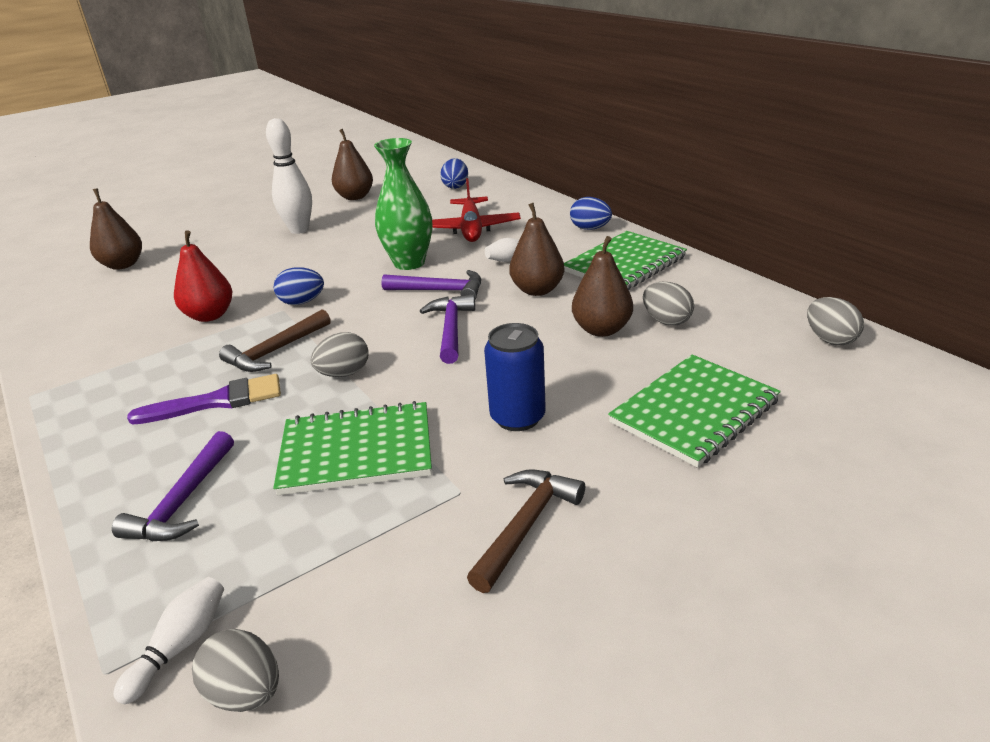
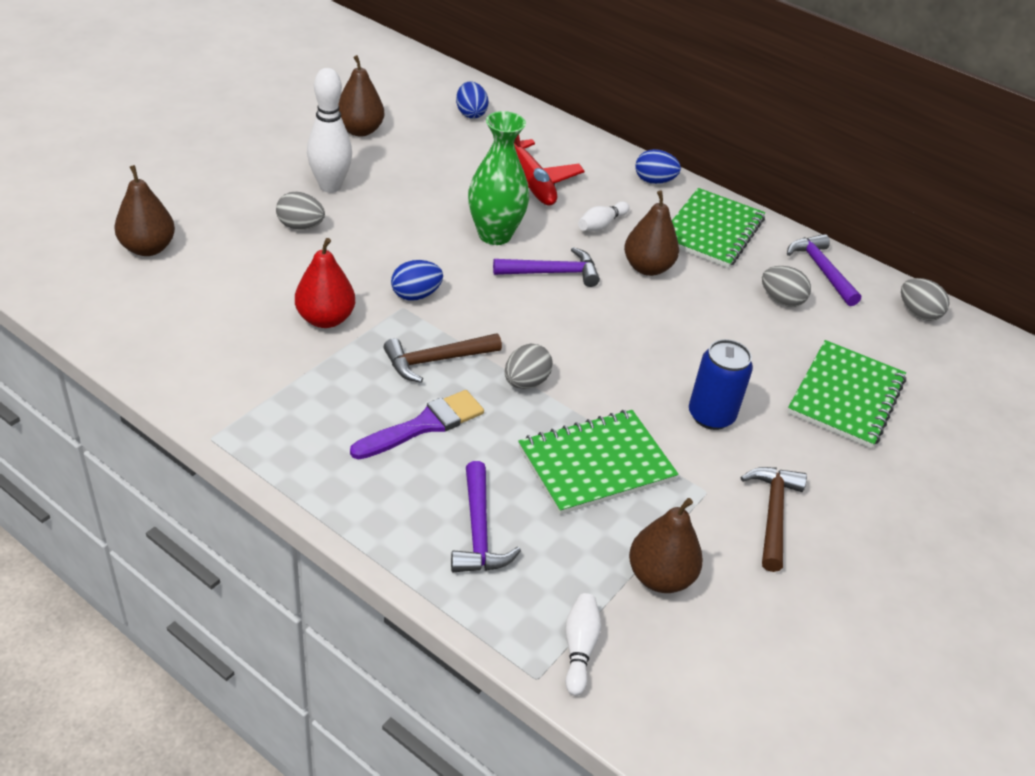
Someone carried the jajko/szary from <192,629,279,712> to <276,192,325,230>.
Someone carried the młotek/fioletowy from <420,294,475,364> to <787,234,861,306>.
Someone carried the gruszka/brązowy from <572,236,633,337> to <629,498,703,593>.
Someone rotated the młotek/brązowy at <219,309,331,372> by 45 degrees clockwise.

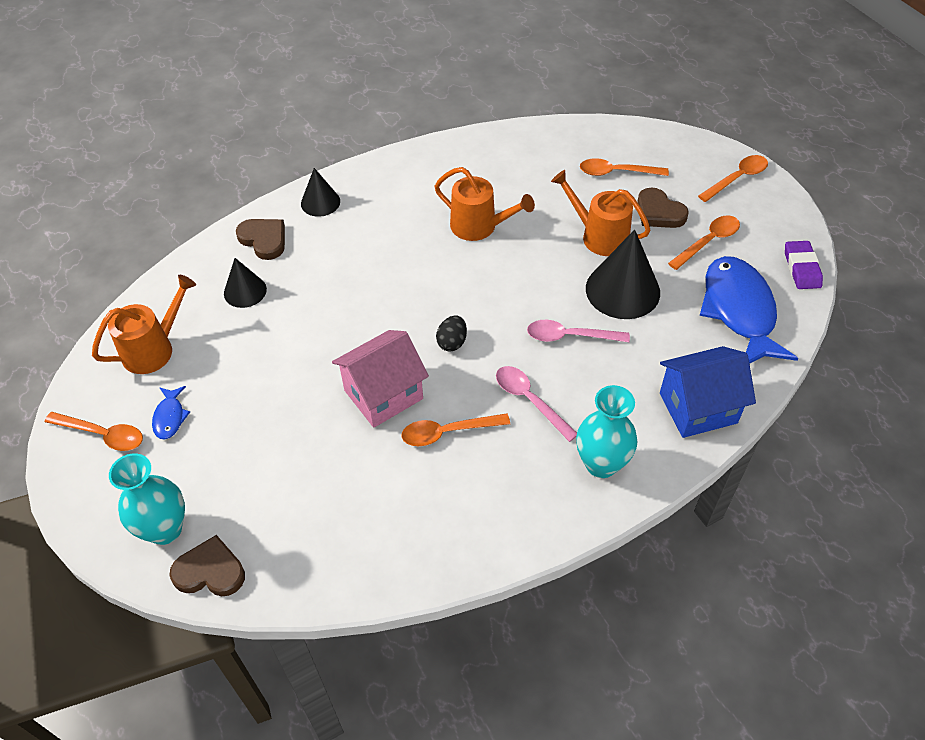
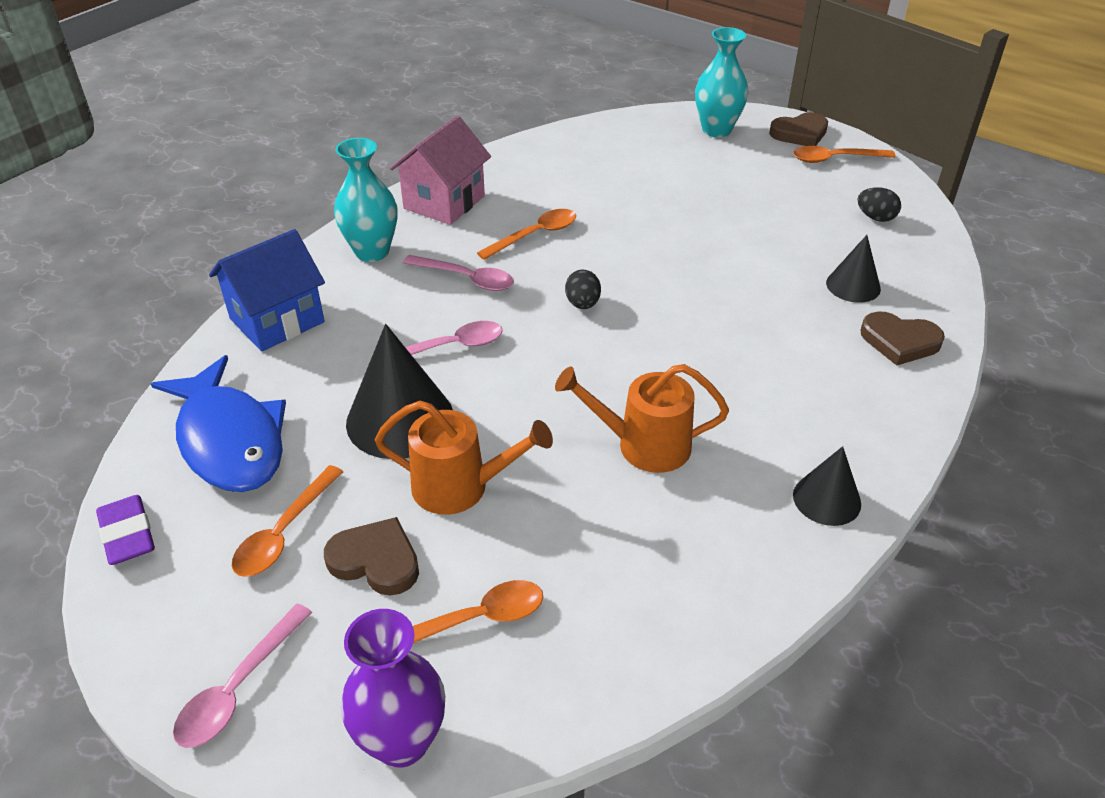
Someone took away the ryba/niebieski at <152,386,190,439>.
Someone put down the wazon/fioletowy at <341,609,445,768>.
Someone carried the serce/brązowy from <169,535,245,596> to <769,112,828,146>.
Someone carried the stożek/czarny from <301,168,340,217> to <793,446,861,526>.
Someone carried the domek/różowy from <332,330,429,428> to <390,116,491,225>.
Someone swapped the konewka/pomarańczowy at <92,275,196,374> for the jajko/czarny at <858,187,901,222>.
Someone repainted the łyżka/pomarańczowy at <698,155,768,202>, which became the łyżka/różowy at <173,603,312,748>.

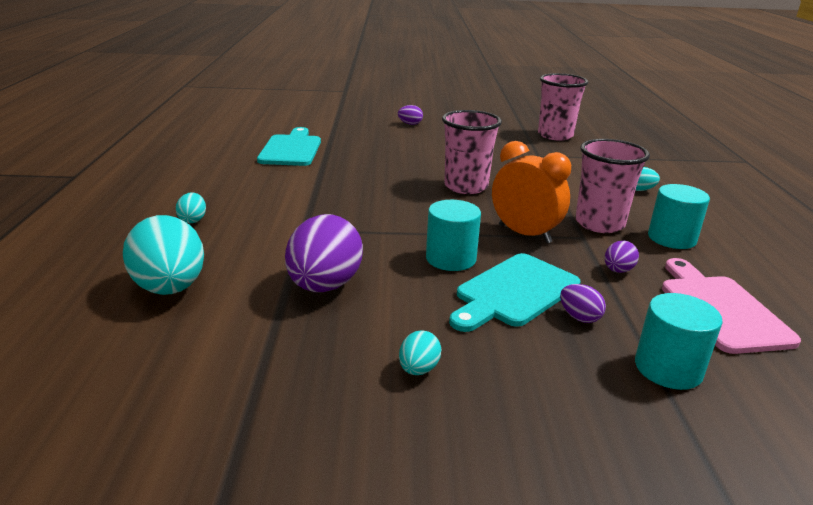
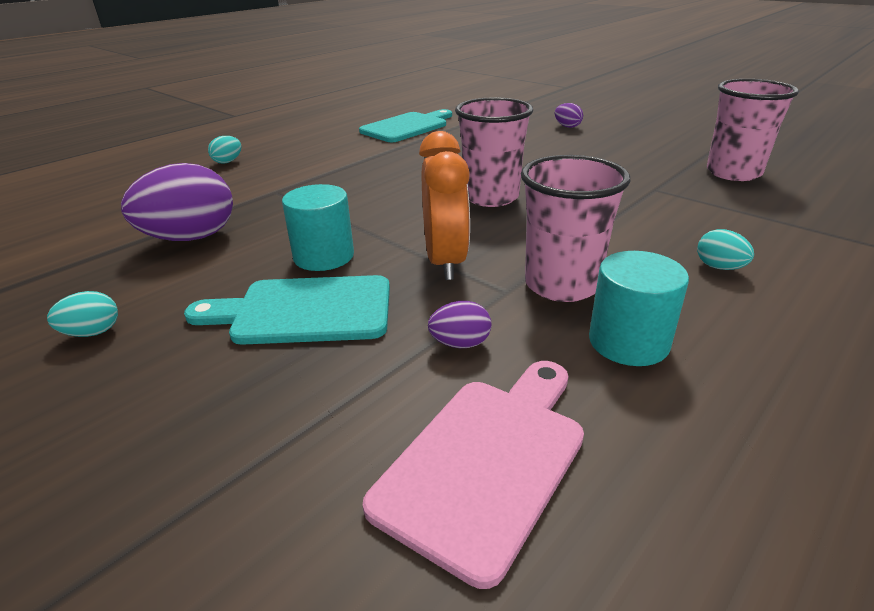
Someone took away the jajko/turkusowy at <123,215,204,295>.
Someone took away the jajko/fioletowy at <560,284,606,323>.
Someone took away the walec/turkusowy at <635,293,723,390>.

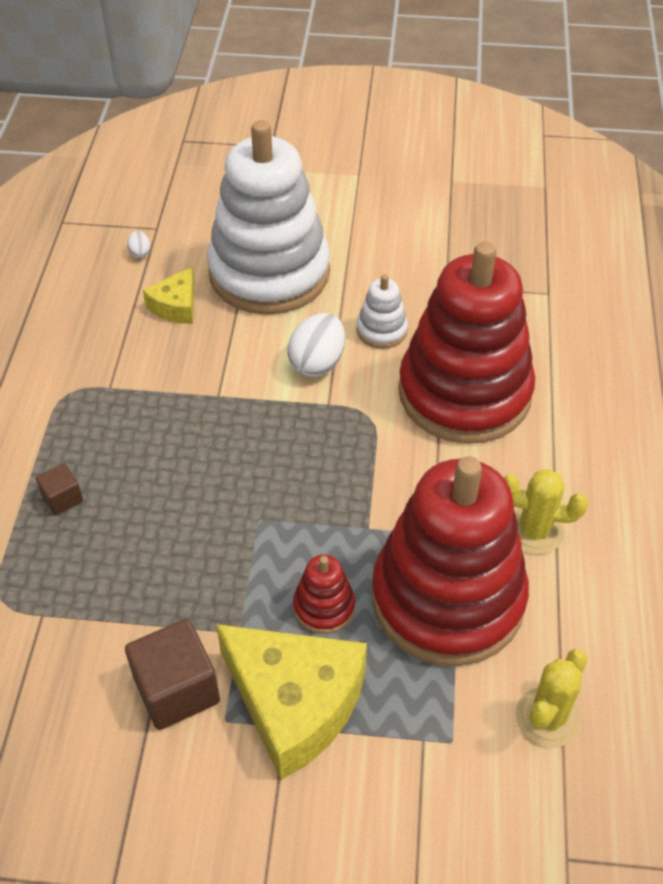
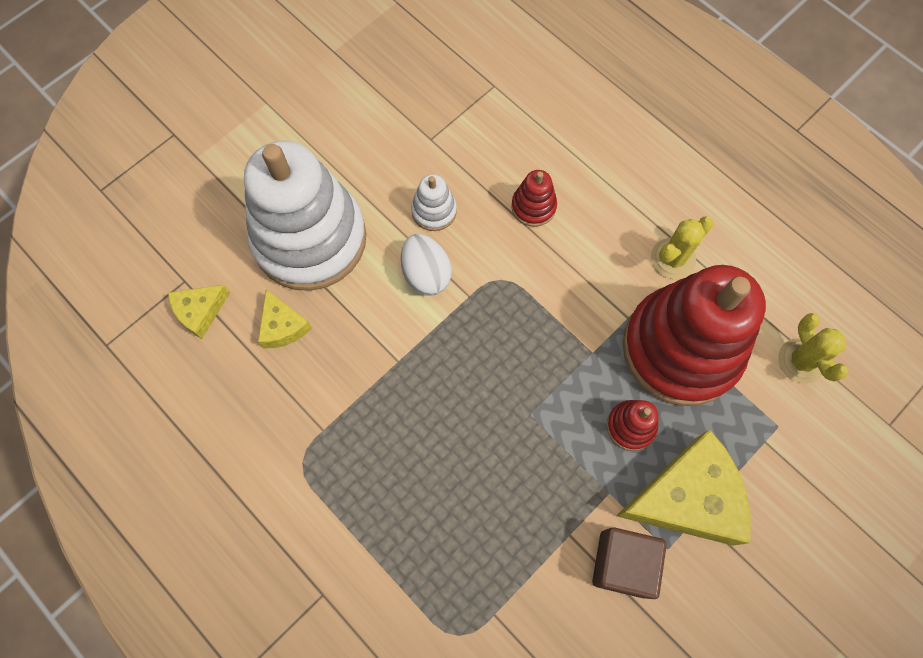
Someone took away the sześcian/brązowy at <36,463,83,515>.
Someone swapped the jajko/biały at <127,231,150,258> for the ser/żółty at <168,285,230,339>.
Someone scaled the zabawka nakładanka/czerwony at <398,242,535,444> by 0.40.

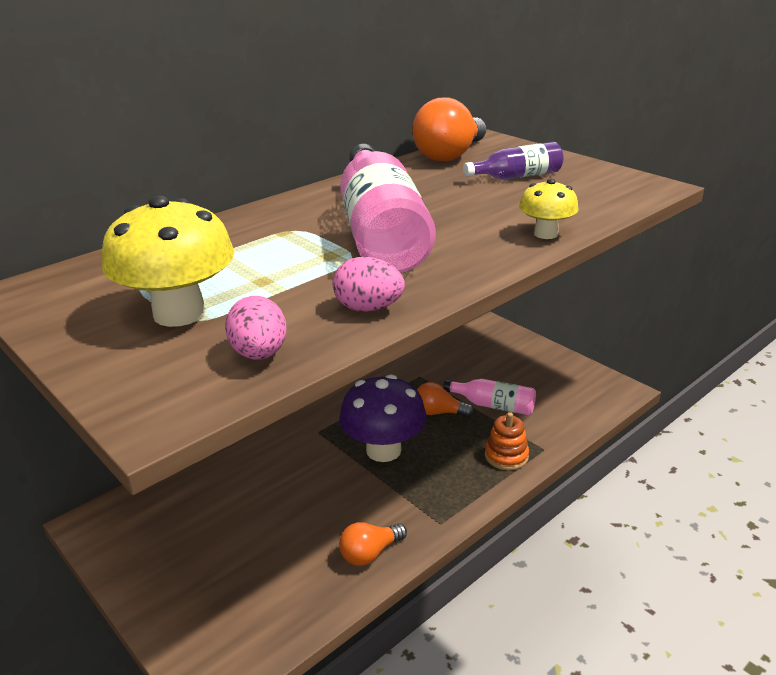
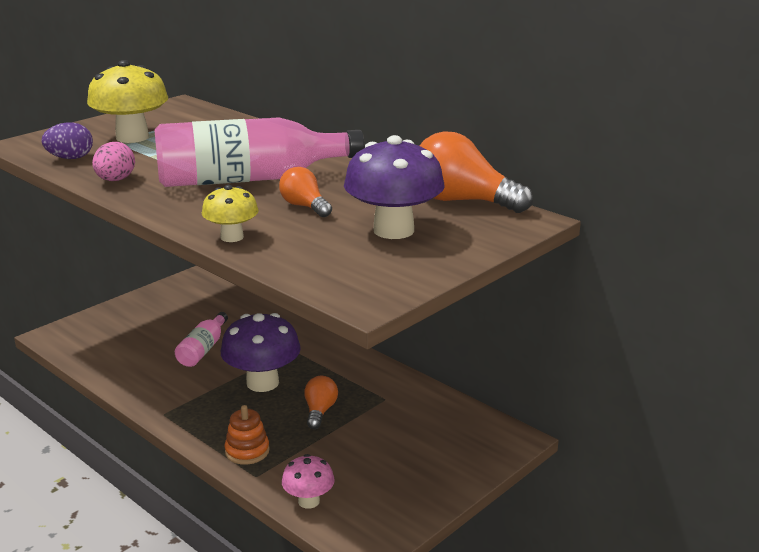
Someone put down the grzyb/różowy at <282,454,335,509>.
Someone carried the żarówka/pomarańczowy from <339,522,407,566> to <279,167,332,217>.
Someone carried the butelka/różowy from <443,379,536,415> to <175,312,228,367>.
Someone swapped the butelka/fioletowy at <463,142,563,180> for the grzyb/fioletowy at <344,135,445,239>.
Someone repainted the jajko/różowy at <225,296,287,360>, which became the jajko/fioletowy at <41,122,93,159>.

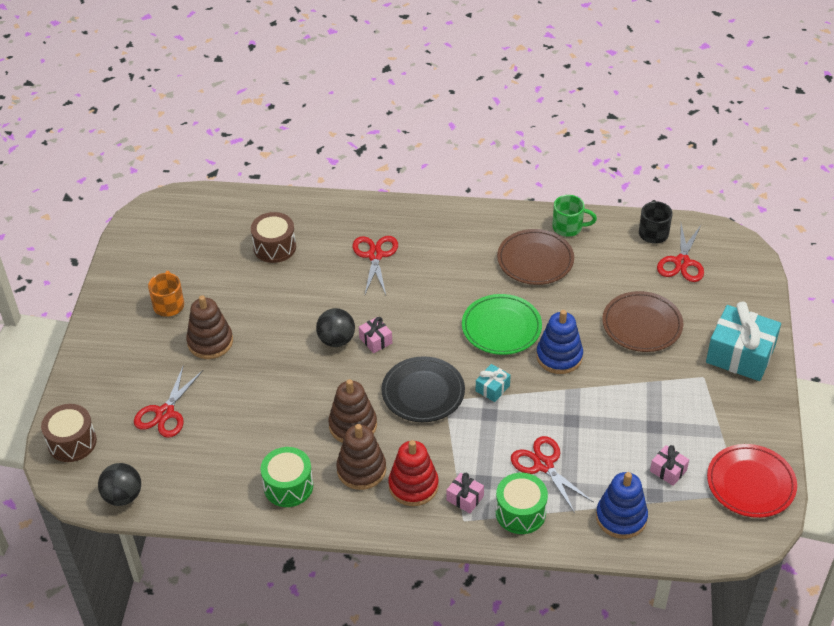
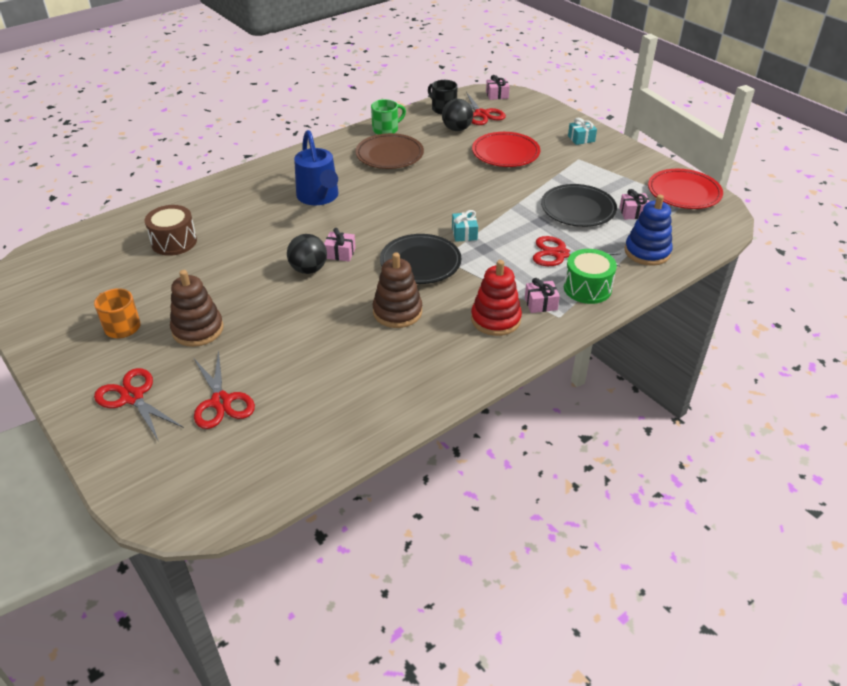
Someone took away the bęben/brązowy at <41,404,97,462>.
Someone took away the bęben/zielony at <261,447,313,507>.
Someone took away the zabawka nakładanka/brązowy at <336,424,386,490>.
Someone took away the talerz/zielony at <462,294,542,355>.
Someone took away the zabawka nakładanka/niebieski at <536,310,583,374>.
Someone put down the konewka/niebieski at <294,130,338,205>.
Someone put down the prezent/różowy at <486,75,510,100>.
Someone put down the talerz/czarny at <541,184,617,227>.
Someone carried the piłka/czarny from <98,463,141,506> to <442,99,473,131>.
Someone carried the nożyczki/czerwony from <352,236,398,295> to <94,368,184,440>.
Someone repainted the talerz/brązowy at <602,291,683,352>, which became the talerz/czerwony at <472,132,540,167>.
Someone scaled the prezent/turkusowy at <706,301,781,381> by 0.47.

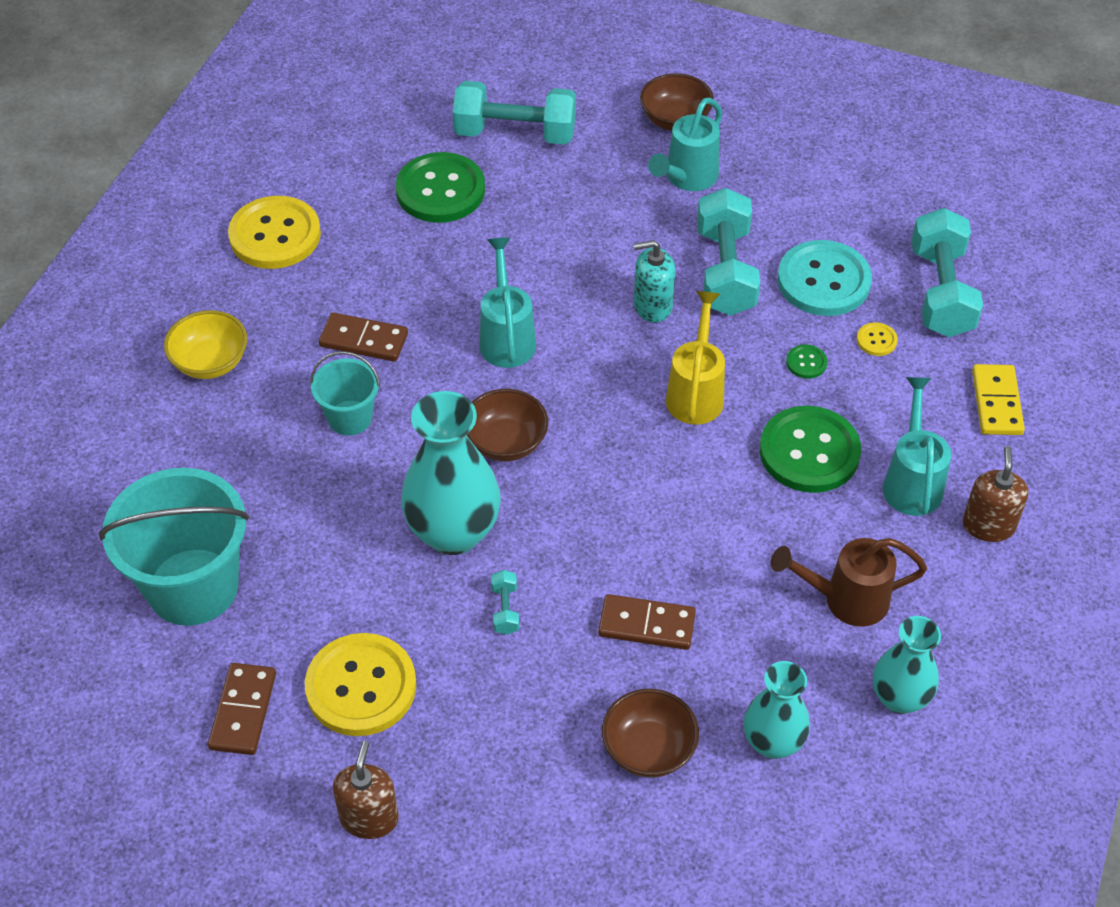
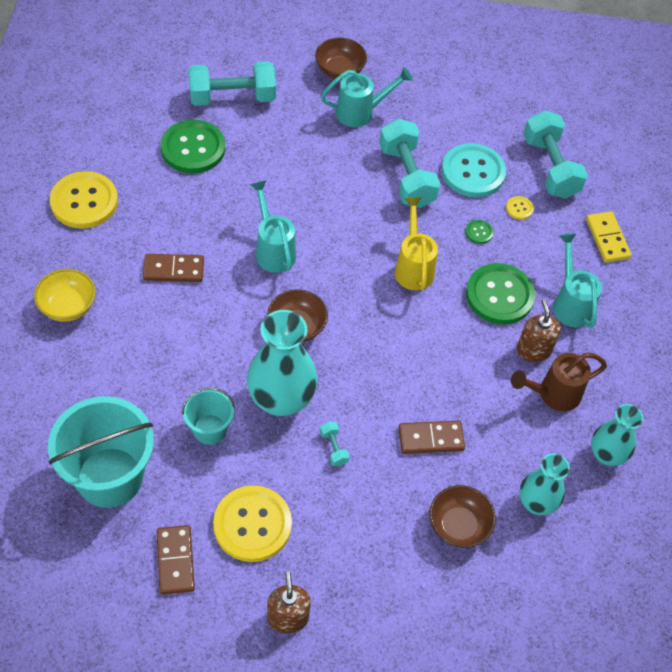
Someone took away the dozownik mydła/turkusowy at <633,240,675,322>.
Someone carried the wiadro/turkusowy from <310,351,380,435> to <182,388,235,445>.
Someone carried the dozownik mydła/brązowy from <963,446,1029,542> to <517,299,561,362>.
Someone rotated the konewka/turkusowy at <648,98,722,191> by 120 degrees counterclockwise.

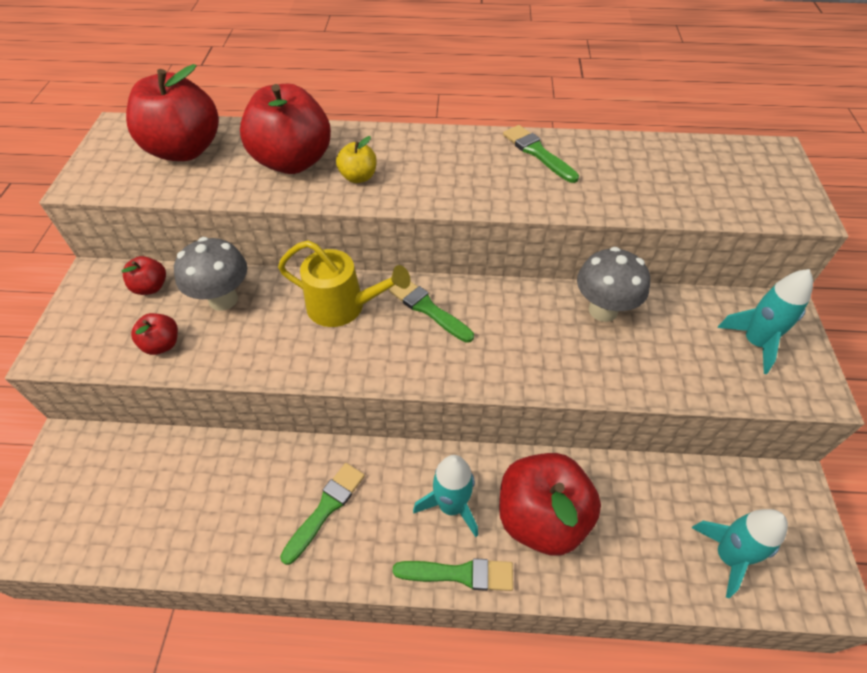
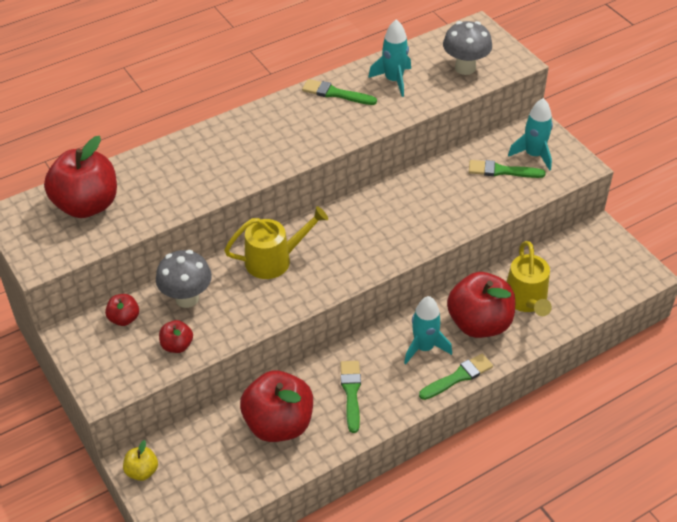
Someone put down the konewka/żółty at <507,241,552,316>.
Someone carried the jabłko/czerwony from <240,84,331,174> to <240,370,313,442>.
Someone carried the jabłko/żółty from <336,136,377,183> to <123,440,158,481>.
Someone carried the pędzel/zielony from <389,281,474,343> to <469,160,546,178>.
Someone carried the grzyb/szary from <577,247,650,322> to <443,21,492,75>.
Someone carried the rakieta/turkusowy from <692,509,788,598> to <368,19,411,97>.

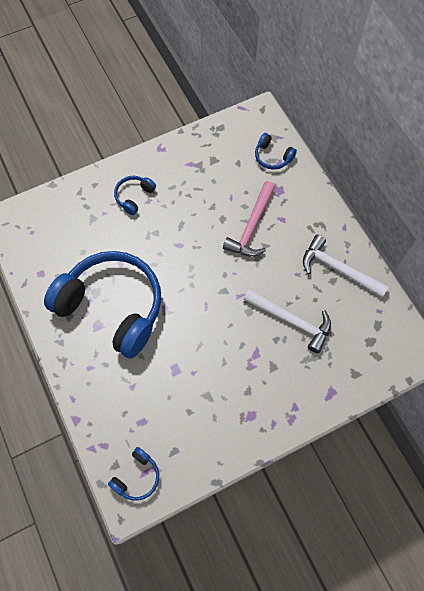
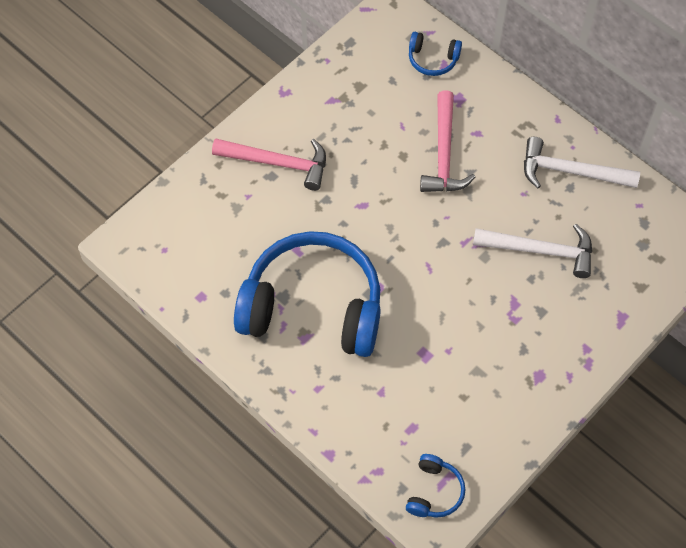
Someone swapped the słuchawki/niebieski at <114,176,156,215> for the młotek/różowy at <212,138,326,191>.

